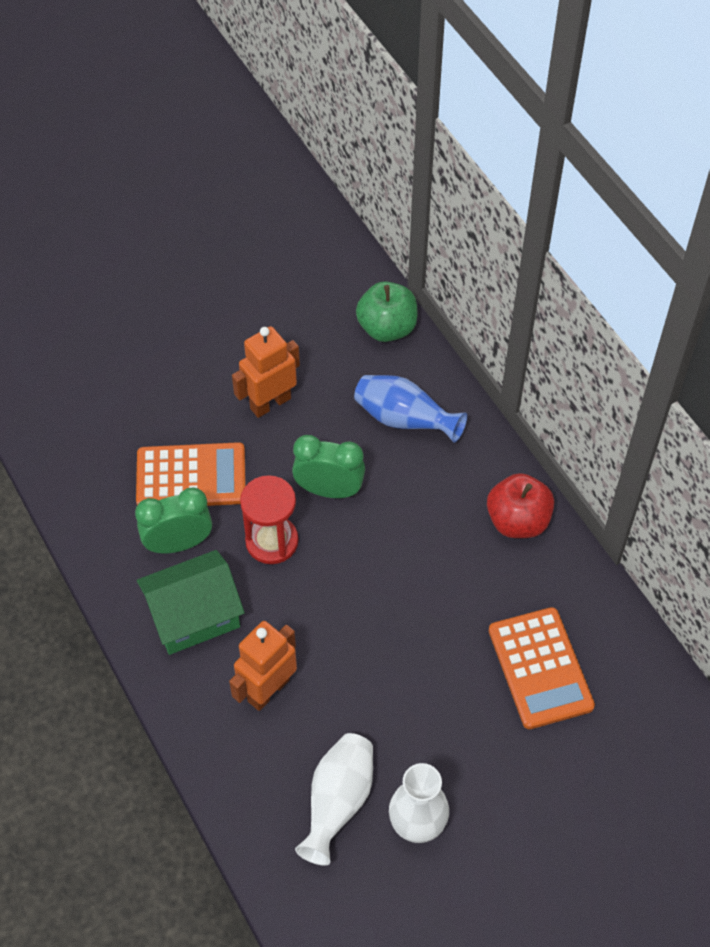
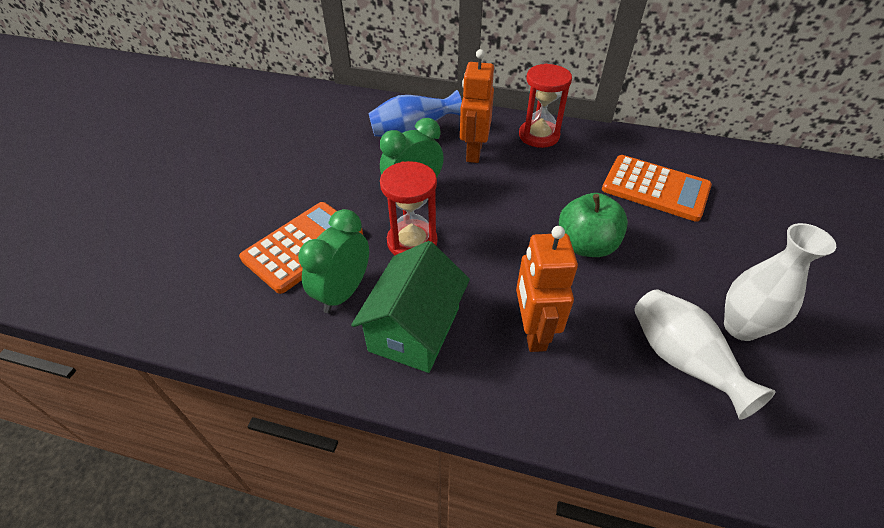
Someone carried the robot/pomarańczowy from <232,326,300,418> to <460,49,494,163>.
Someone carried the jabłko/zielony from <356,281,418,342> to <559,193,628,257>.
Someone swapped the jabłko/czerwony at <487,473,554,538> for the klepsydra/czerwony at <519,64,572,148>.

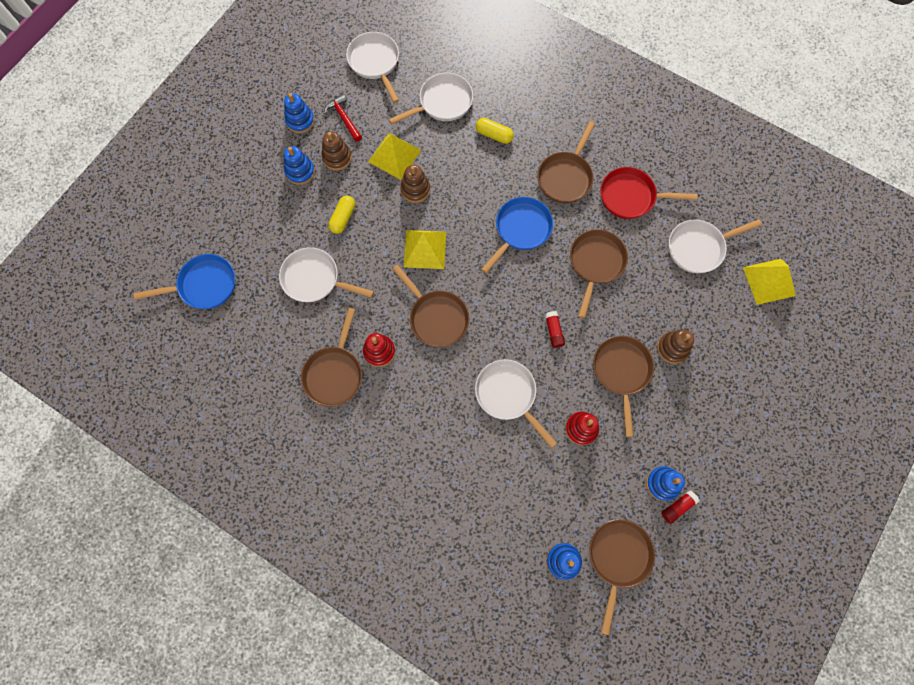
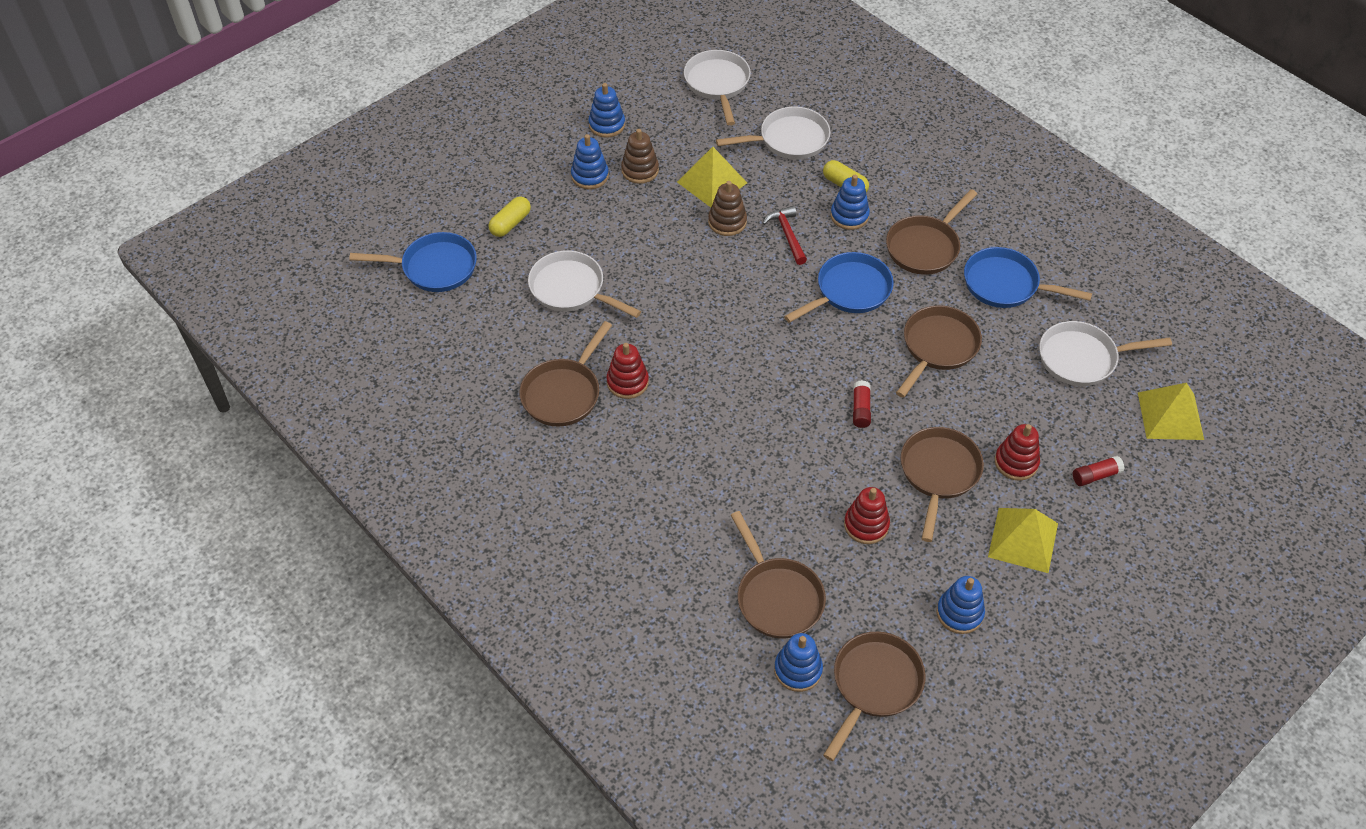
Someone took away the patelnia/biały at <475,359,557,448>.
Someone put down the zabawka nakładanka/niebieski at <831,175,870,230>.
Someone carried the młotek/czerwony from <324,94,362,142> to <762,206,807,265>.
Someone carried the kapsułka/żółty from <328,195,355,234> to <489,196,531,237>.
Someone carried the patelnia/brązowy from <392,265,469,347> to <731,511,826,638>.
Someone carried the piramida/żółty from <404,230,446,269> to <988,508,1058,573>.
Someone carried the klej w sztyfcie/czerwony from <661,491,699,524> to <1073,456,1125,486>.
Someone repainted the patelnia/czerwony at <600,167,697,219>, which became the patelnia/niebieski at <964,247,1092,308>.
Someone repainted the zabawka nakładanka/brązowy at <657,330,694,364>, which became the zabawka nakładanka/czerwony at <995,424,1040,481>.

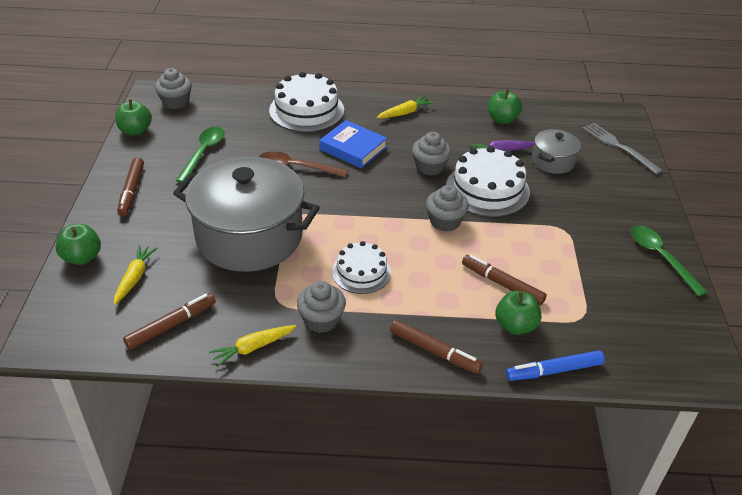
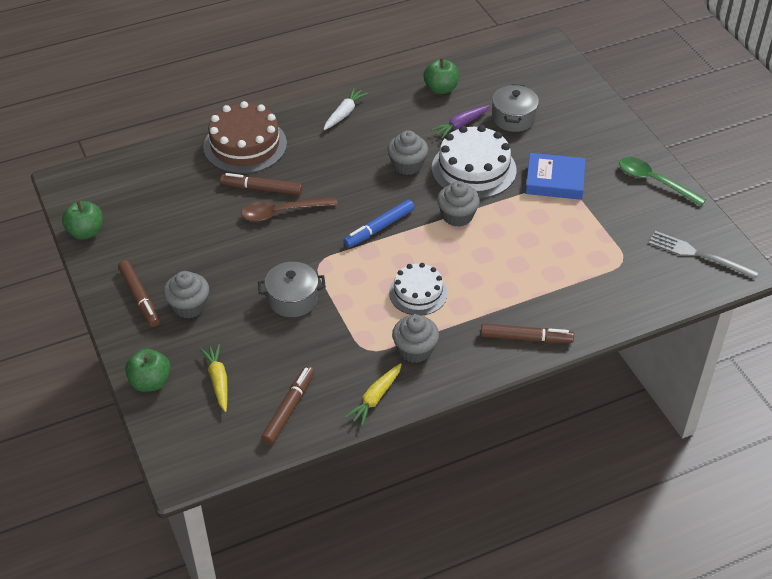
Someone took away the łyżka/zielony at <176,127,225,183>.
Someone took away the jabłko/zielony at <495,291,541,335>.
Someone carried the muffinka/szary from <155,68,192,109> to <164,271,209,318>.
Someone carried the książka/niebieski from <319,120,387,169> to <525,153,585,200>.
Someone carried the flamaster/brązowy from <462,255,547,305> to <220,173,303,195>.
Someone carried the flamaster/niebieski from <506,350,605,381> to <343,200,415,248>.
Someone carried the widelec/szary from <582,123,663,174> to <648,231,759,279>.
Someone repainted the tort/biały at <269,72,344,132>, which became the tort/brązowy at <203,101,287,174>.
Someone repainted the marchewka/żółty at <377,96,434,118>, which became the marchewka/biały at <324,88,368,130>.
Someone scaled the garnek/szary at <173,157,320,272> by 0.46.

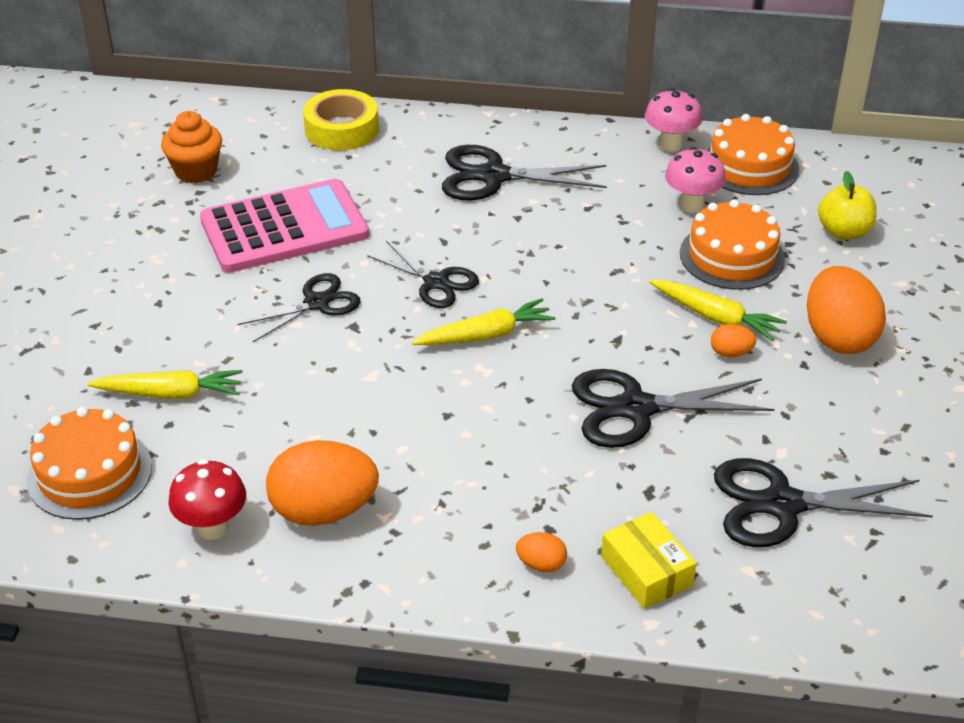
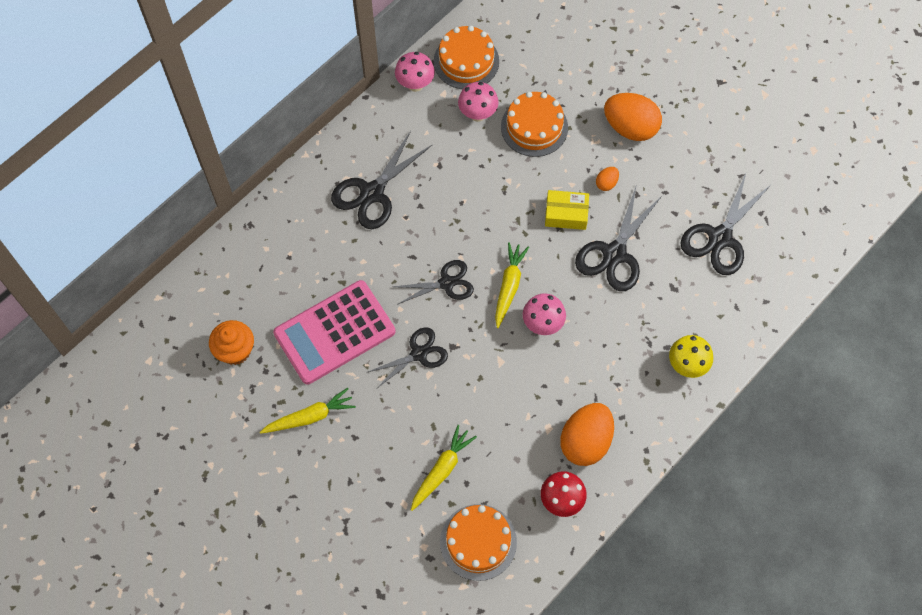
Someone took away the taśma klejąca/żółty at <303,89,379,150>.
Someone took away the jabłko/żółty at <818,171,877,240>.
Someone put down the grzyb/różowy at <523,293,566,335>.
Someone carried the pudełko/żółty from <601,512,697,609> to <545,190,589,230>.
Someone carried the marchewka/żółty from <649,280,787,342> to <260,388,356,434>.
Someone swapped the jajko/pomarańczowy at <516,532,567,572> for the grzyb/żółty at <669,335,713,378>.
Someone rotated the kalkulator/różowy at <200,179,369,273> by 135 degrees counterclockwise.
Someone rotated the nożyczki/czarny at <237,273,361,342> by 60 degrees clockwise.

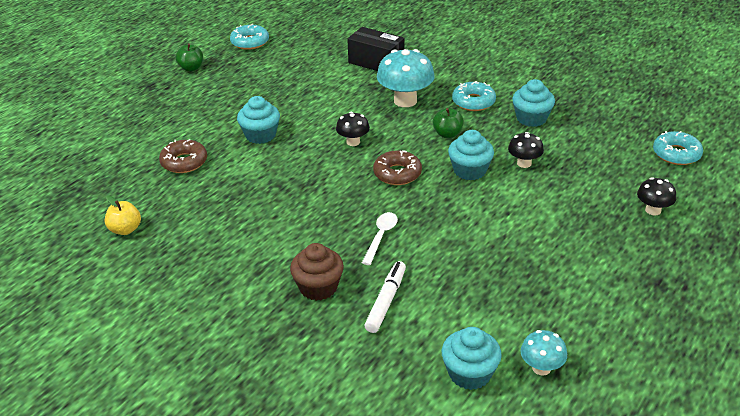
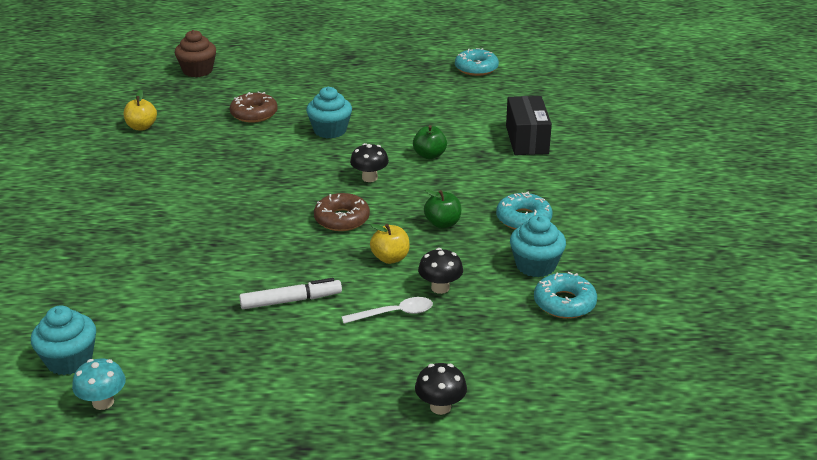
Someone took away the grzyb/turkusowy at <377,49,435,107>.
Someone carried the jabłko/zielony from <176,43,203,71> to <413,125,447,159>.
Someone carried the muffinka/brązowy from <290,243,344,301> to <175,30,216,77>.
Someone carried the łyżka/biały from <362,212,398,265> to <342,297,433,324>.
Someone carried the flamaster/biały from <364,261,406,333> to <239,278,342,309>.
Someone carried the donut/turkusowy from <653,131,703,165> to <534,272,597,319>.
Someone swapped the muffinka/turkusowy at <448,130,494,180> for the jabłko/żółty at <370,224,410,264>.

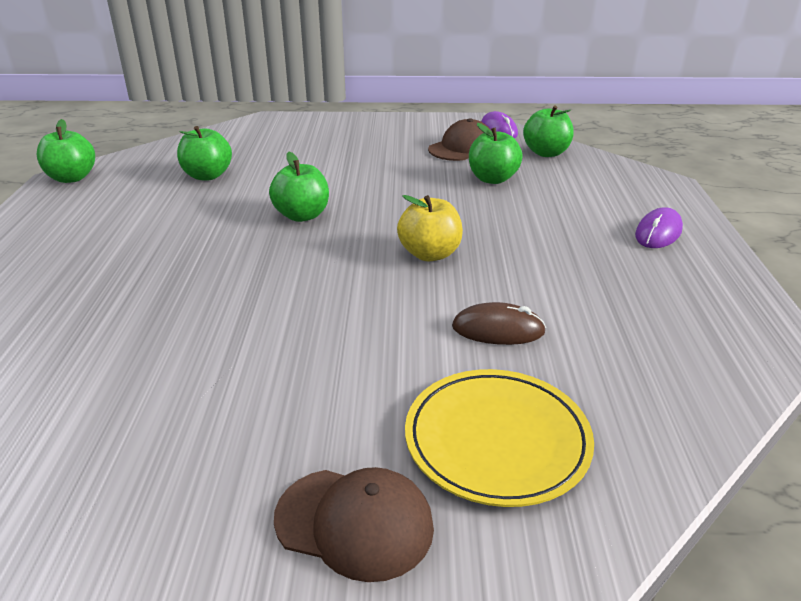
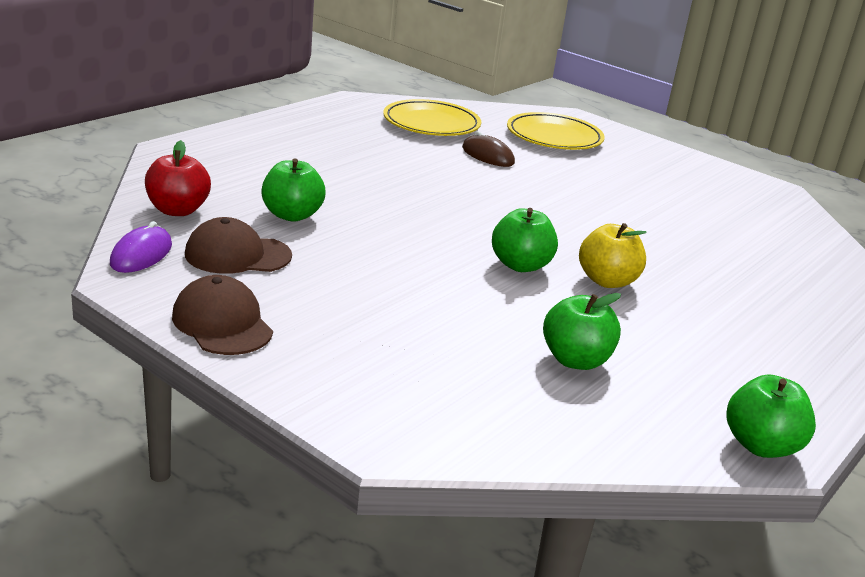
Someone took away the myszka/fioletowy at <635,207,683,248>.
Someone put down the talerz/żółty at <383,99,481,136>.
Someone carried the czapka/brązowy from <274,467,434,582> to <172,275,273,355>.
Someone carried the jabłko/żółty from <397,195,463,261> to <579,223,647,288>.
Someone repainted the jabłko/zielony at <523,106,574,157>, which became the jabłko/czerwony at <145,140,211,216>.

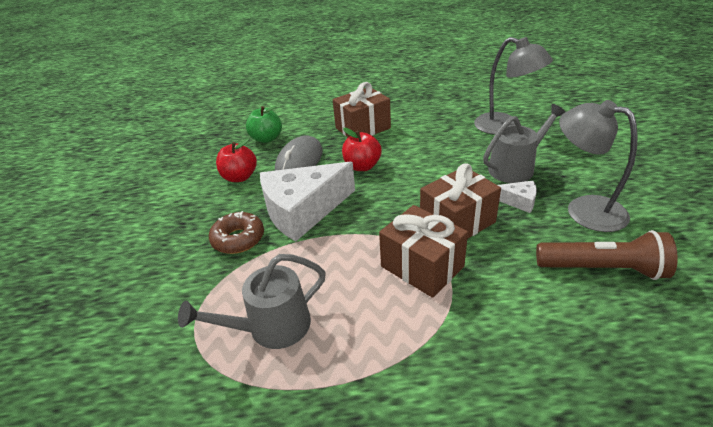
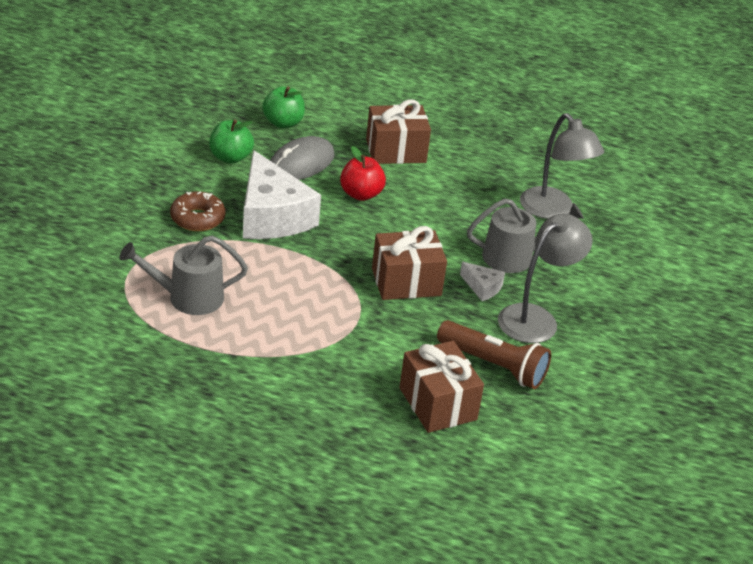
Someone carried the prezent/brązowy from <379,205,468,298> to <399,341,484,433>.
Someone repainted the jabłko/czerwony at <216,138,257,182>, which became the jabłko/zielony at <209,120,254,164>.
Someone rotated the ser/biały at <260,162,355,241> by 105 degrees counterclockwise.
Someone rotated the lampka/szary at <559,100,638,232> by 75 degrees clockwise.

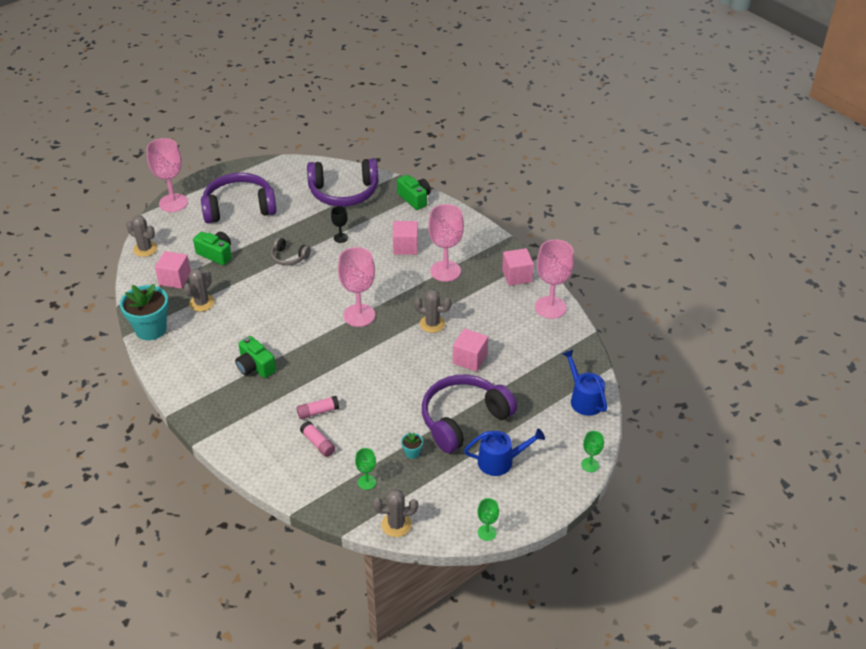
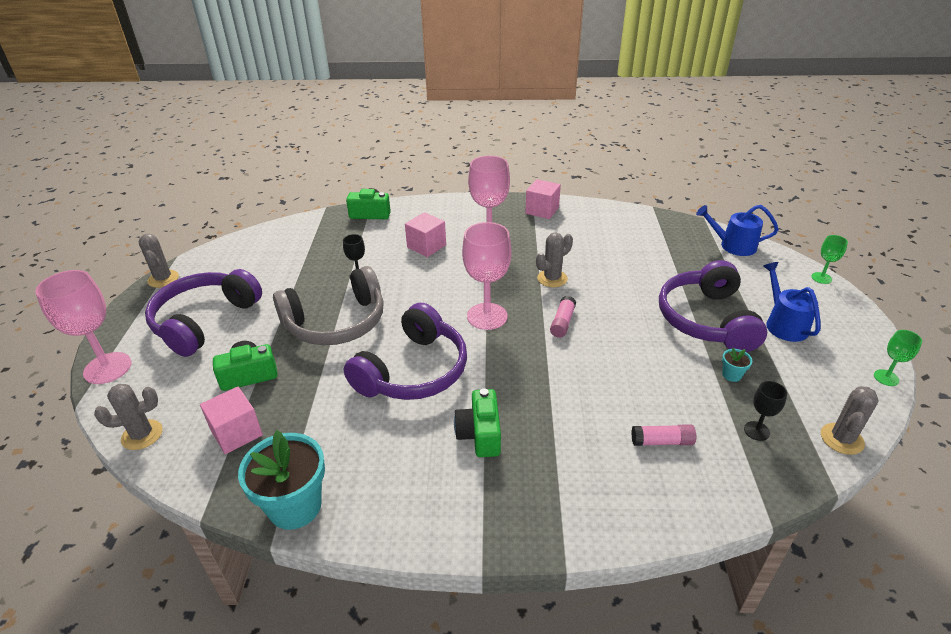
Someone took away the sześcian/różowy at <453,328,488,372>.
Someone took away the kielich/różowy at <535,239,574,319>.
Someone carried the kaktus/szary from <184,269,214,312> to <139,234,179,288>.
Someone carried the klej w sztyfcie/różowy from <297,396,340,419> to <550,296,576,338>.
Someone carried the słuchawki/fioletowy from <307,158,378,206> to <344,303,467,400>.
Someone repainted the kielich/zielony at <355,448,376,490>, which became the kielich/czarny at <744,381,787,441>.
Someone rotated the aparat fotograficzny/zielony at <235,336,276,378> by 90 degrees clockwise.
Someone rotated the konewka/niebieski at <464,428,545,476> by 45 degrees counterclockwise.
Someone scaled the słuchawki/szary at <271,237,311,266> by 2.06.

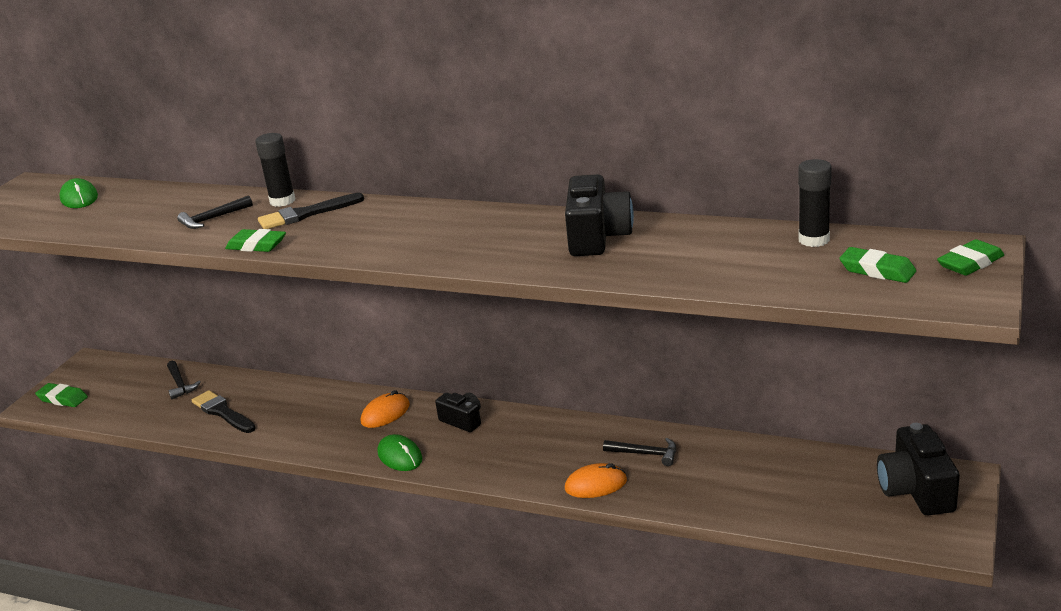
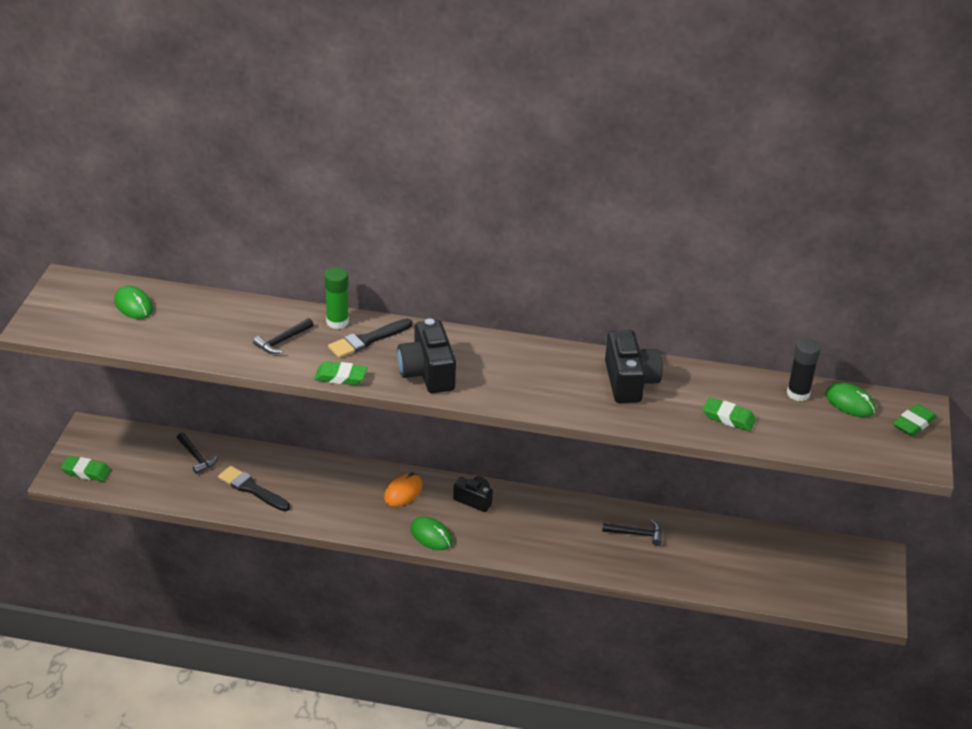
Someone took away the myszka/pomarańczowy at <565,463,627,498>.
Someone put down the myszka/zielony at <825,383,876,417>.
Someone carried the gumka do mazania/zielony from <839,247,916,283> to <703,397,756,431>.
Someone carried the aparat fotograficzny/czarny from <877,423,960,515> to <397,319,456,393>.
Someone repainted the klej w sztyfcie/czarny at <255,133,295,207>, which became the klej w sztyfcie/zielony at <325,268,349,329>.

